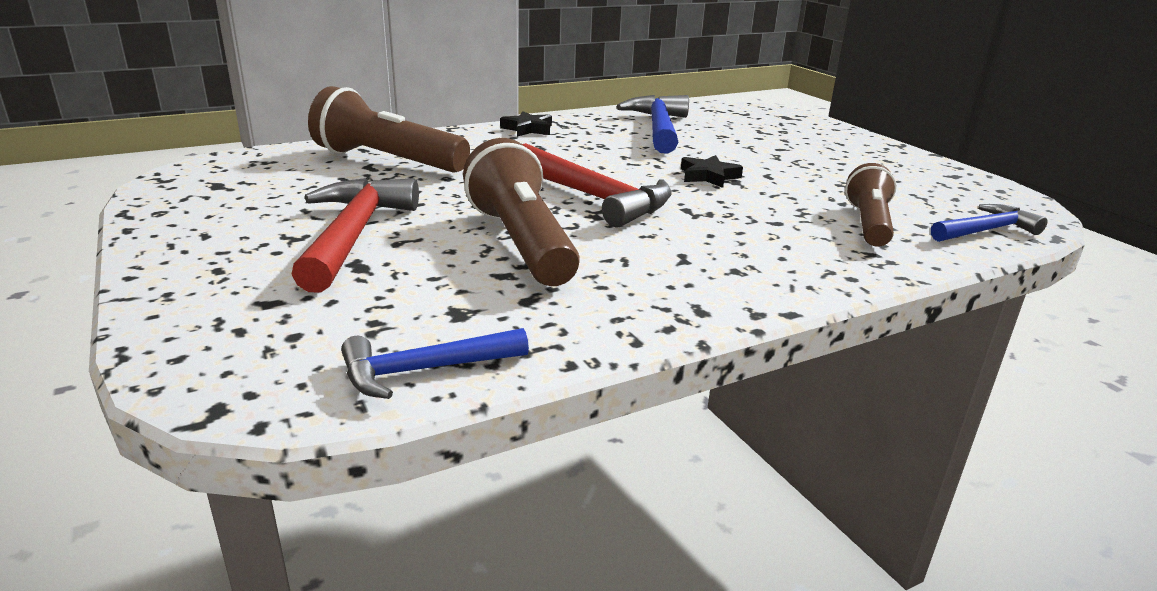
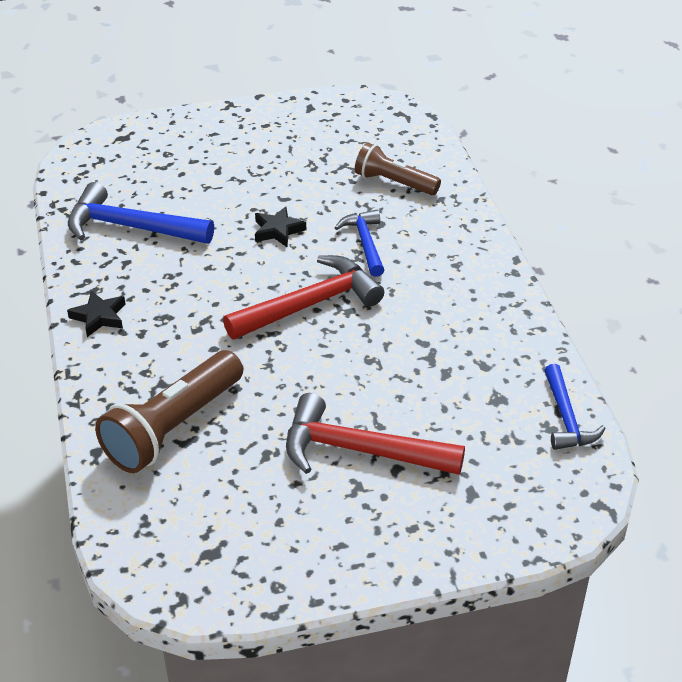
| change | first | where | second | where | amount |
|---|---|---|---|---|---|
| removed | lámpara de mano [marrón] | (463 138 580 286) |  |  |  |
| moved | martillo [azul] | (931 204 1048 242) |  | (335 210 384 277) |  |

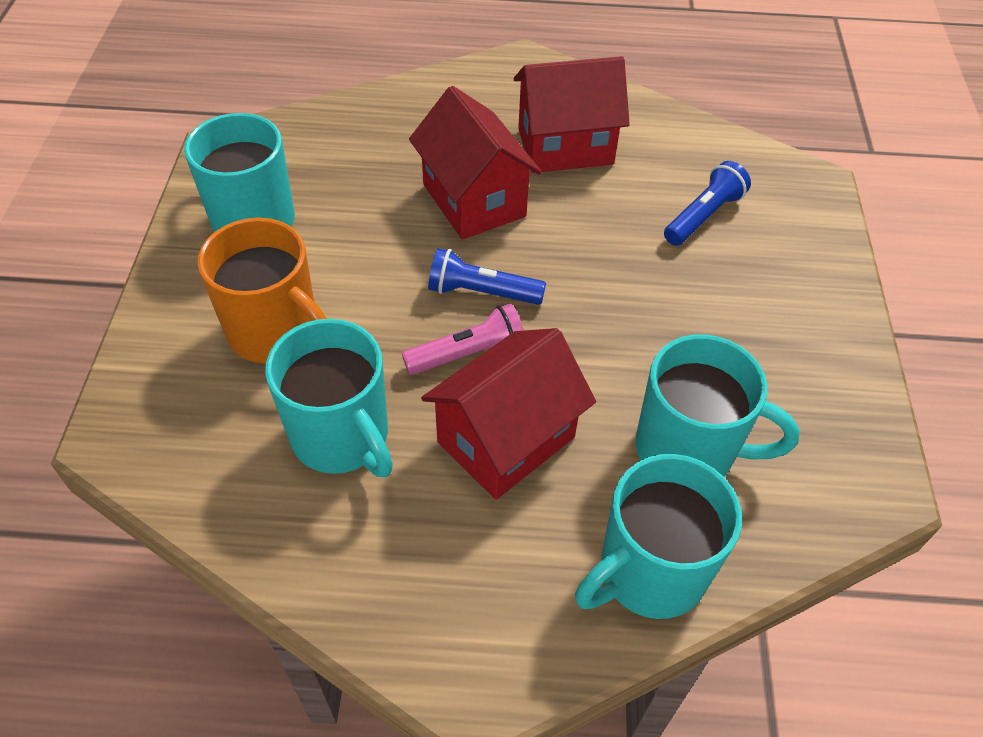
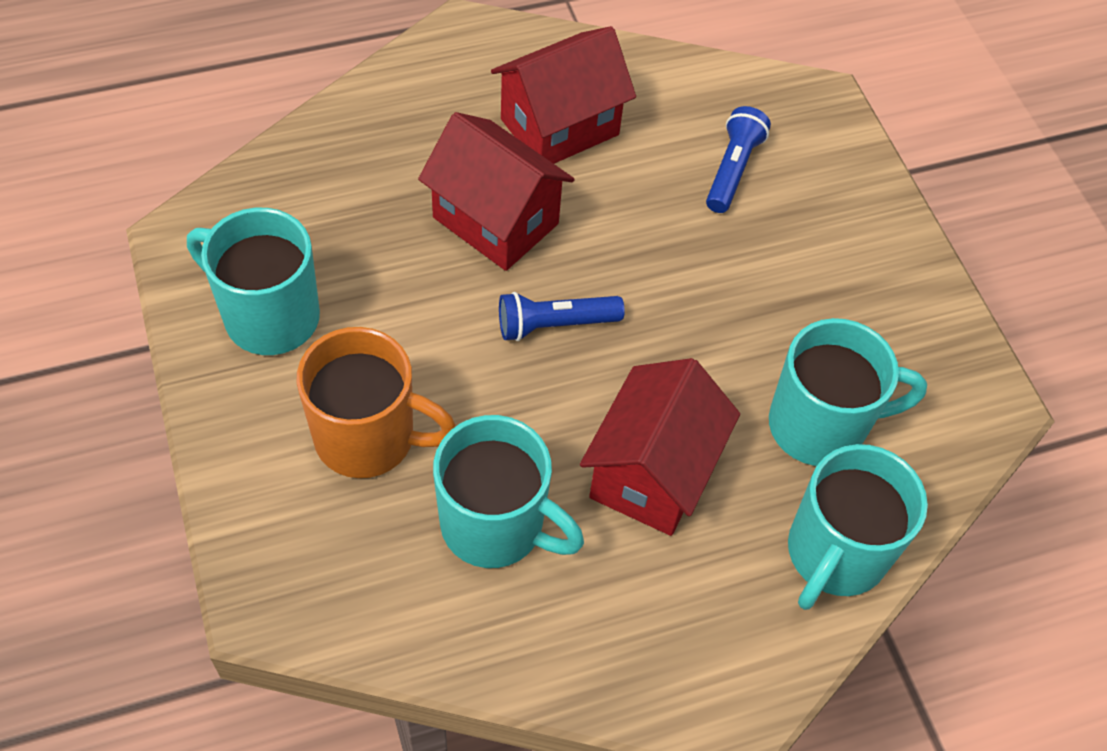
| change | first | where | second | where | amount |
|---|---|---|---|---|---|
| removed | lámpara de mano [rosa] | (402 304 524 375) |  |  |  |

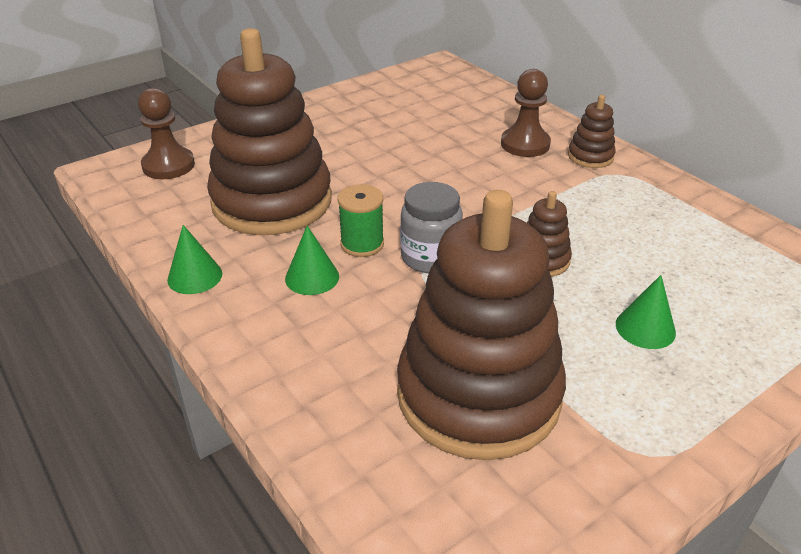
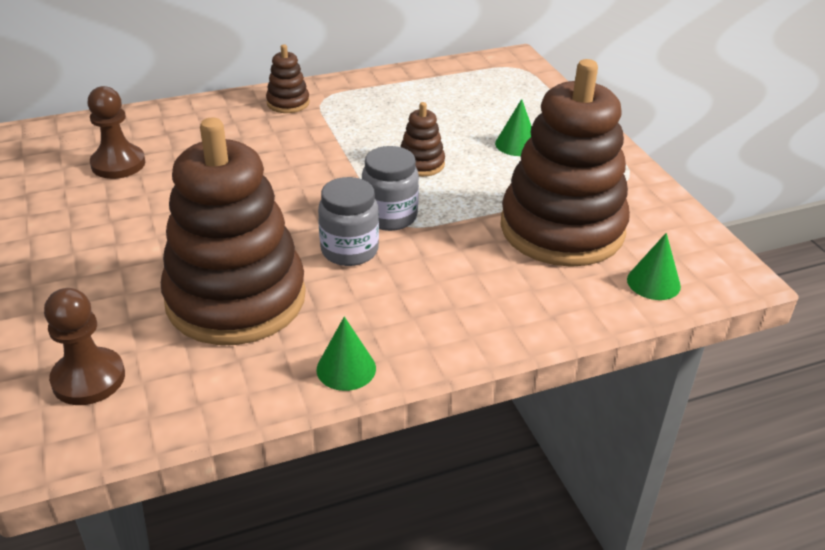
| change | first | where | second | where | amount |
|---|---|---|---|---|---|
| moved | cono [verde] | (285 226 339 295) |  | (627 233 681 300) |  |
| replaced | carrete [verde] | (338 184 384 257) | tarro [gris] | (318 177 379 266) |  |
| moved | peón [marrón] | (501 69 551 157) |  | (88 86 145 179) |  |

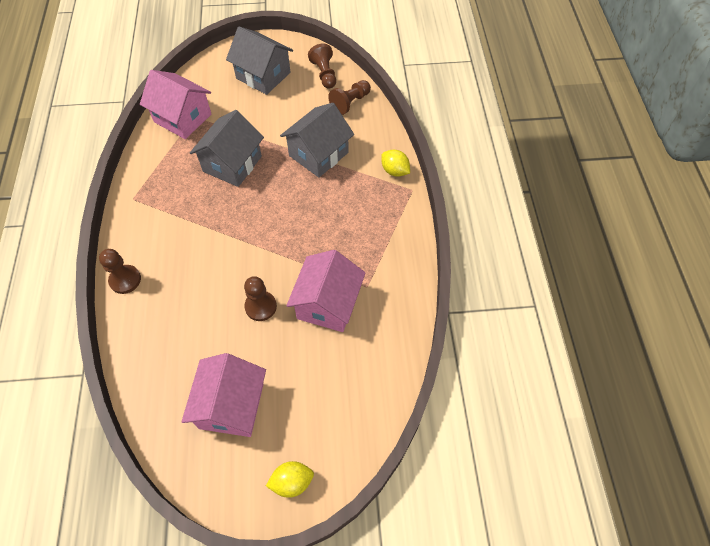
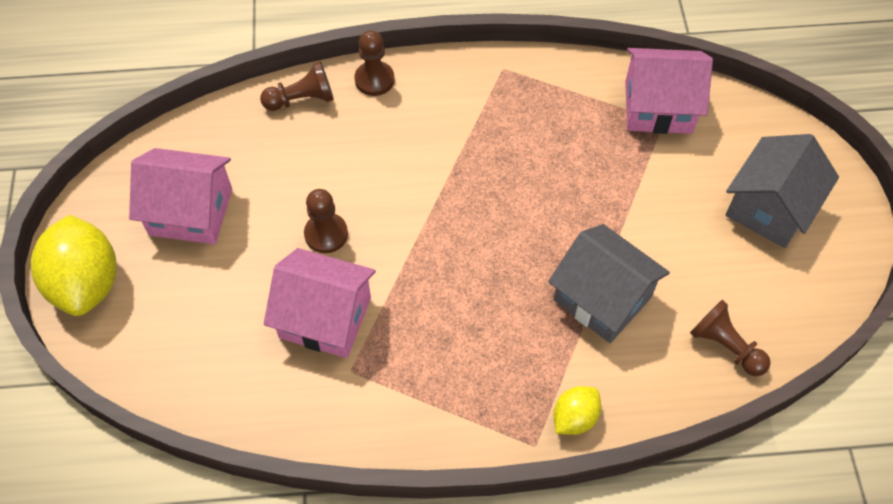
| change | first | where | second | where | amount |
|---|---|---|---|---|---|
| turned | casa [rosa] | (140 70 211 139) |  | (625 48 713 134) | 60 degrees clockwise |
| removed | casa [gris] | (190 110 264 187) |  |  |  |
| resized | limón [amarillo] | (266 461 314 498) |  | (31 215 116 316) | x1.94 |
| moved | peón [marrón] | (308 44 336 89) |  | (260 61 334 111) |  |

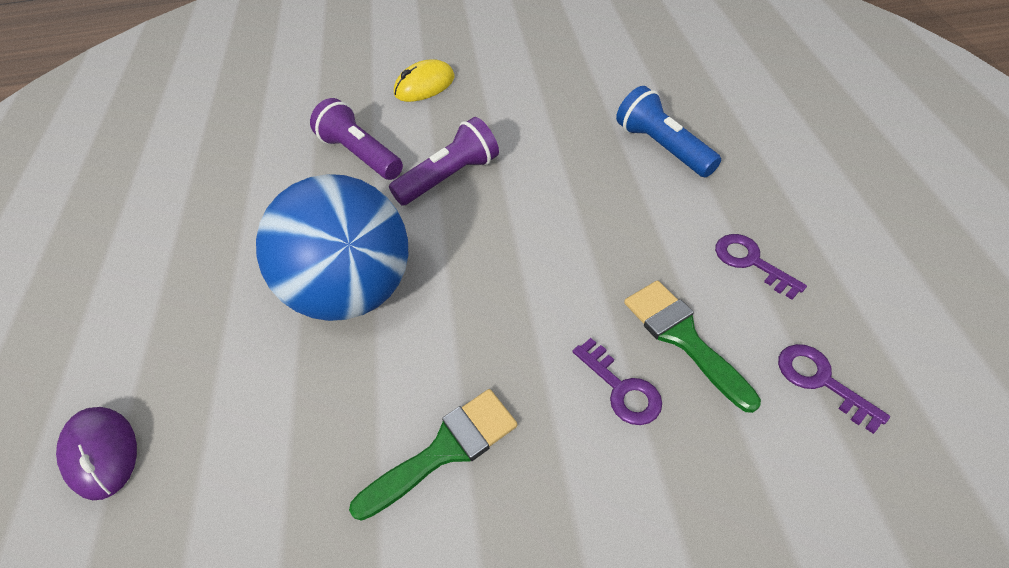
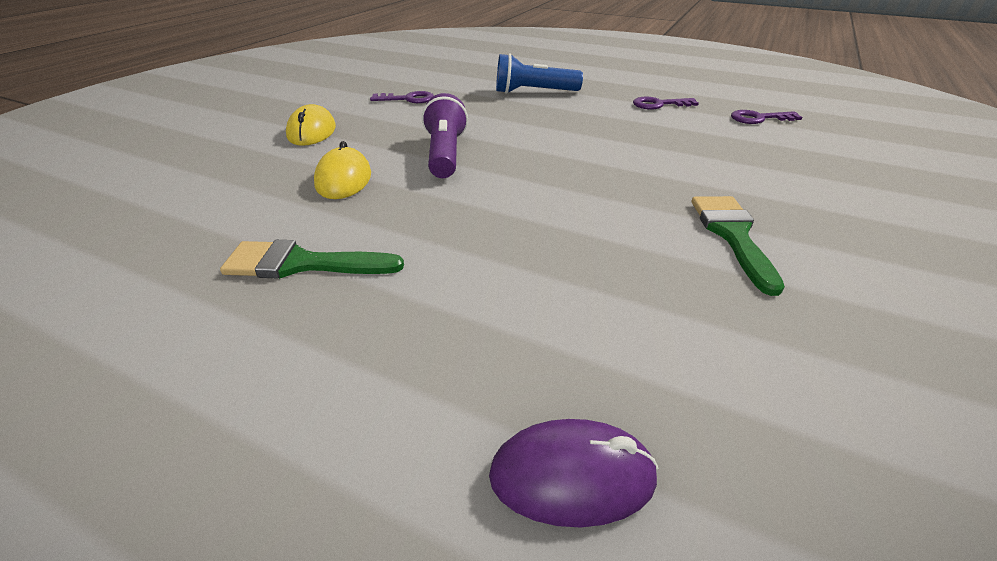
| change | first | where | second | where | amount |
|---|---|---|---|---|---|
| removed | pelota [azul] | (256 174 408 321) |  |  |  |
| replaced | lámpara de mano [morado] | (310 98 403 180) | ratón [amarillo] | (314 141 371 199) |  |
| moved | llave [morado] | (573 338 662 425) |  | (370 91 434 103) |  |
| moved | pincel [verde] | (624 280 761 413) |  | (220 240 404 279) |  |

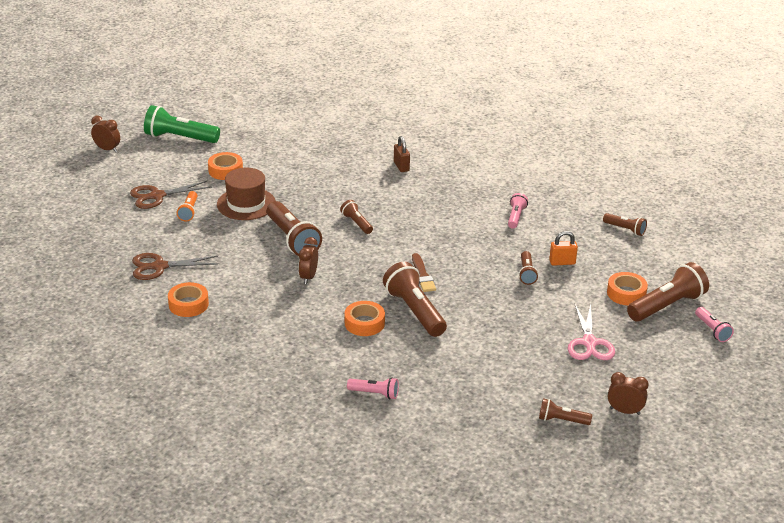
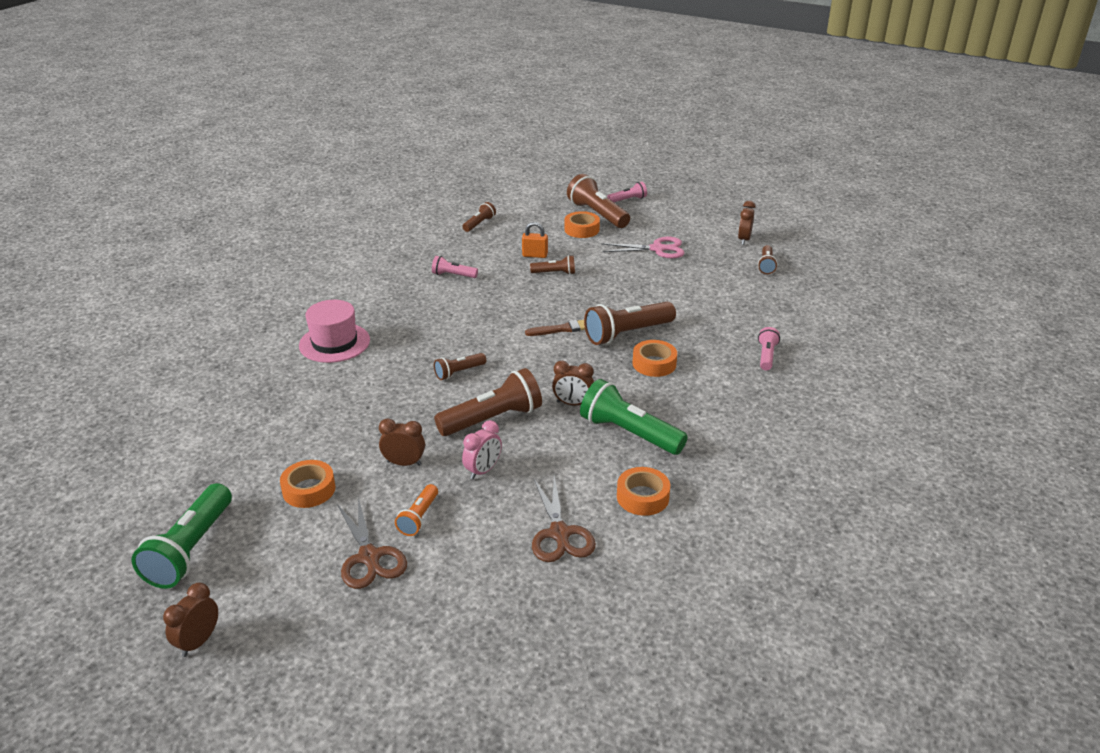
| change | first | where | second | where | amount |
|---|---|---|---|---|---|
| turned | lámpara de mano [naranja] | (177 191 198 221) |  | (395 484 438 536) | 105 degrees clockwise |
| replaced | sombrero [marrón] | (217 168 276 220) | despertador [marrón] | (379 418 425 466) |  |
| replaced | candado [marrón] | (394 136 410 172) | sombrero [rosa] | (299 300 370 363) |  |
| turned | candado [naranja] | (549 231 578 266) |  | (522 222 548 258) | 75 degrees counterclockwise |
| added |  |  | despertador [rosa] | (462 420 502 480) |  |
| added |  |  | lámpara de mano [verde] | (580 379 688 455) |  |

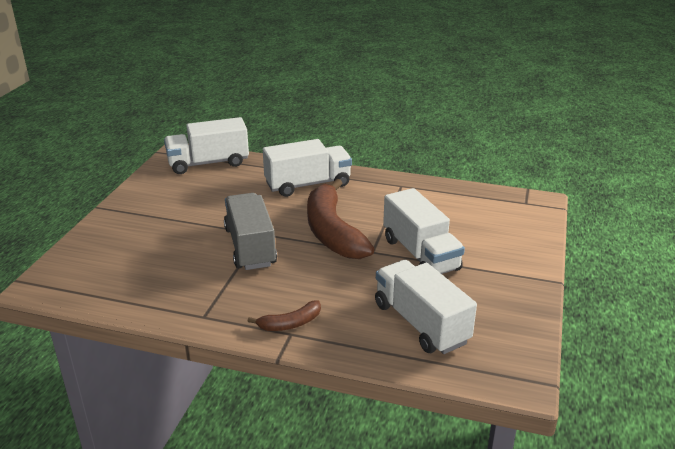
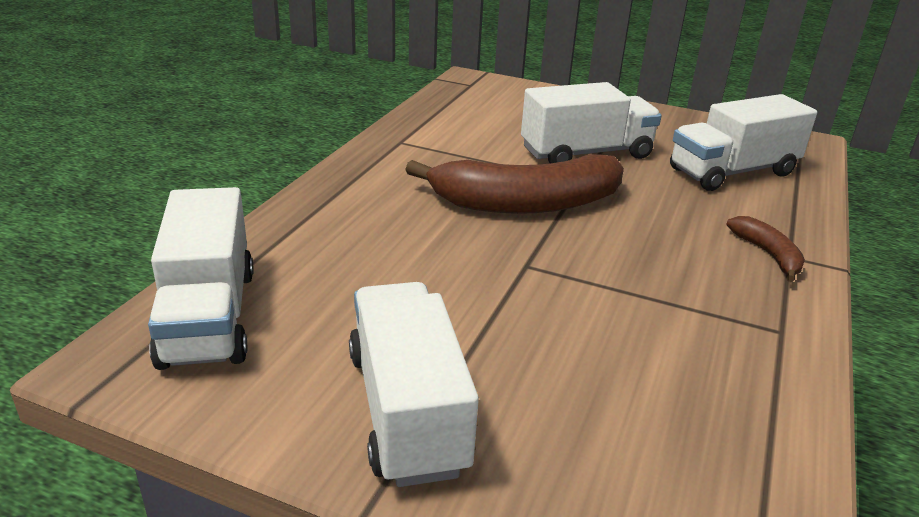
| change | first | where | second | where | amount |
|---|---|---|---|---|---|
| removed | camión [gris] | (224 193 277 270) |  |  |  |
| moved | camión [blanco] | (263 139 352 197) |  | (349 282 479 487) |  |

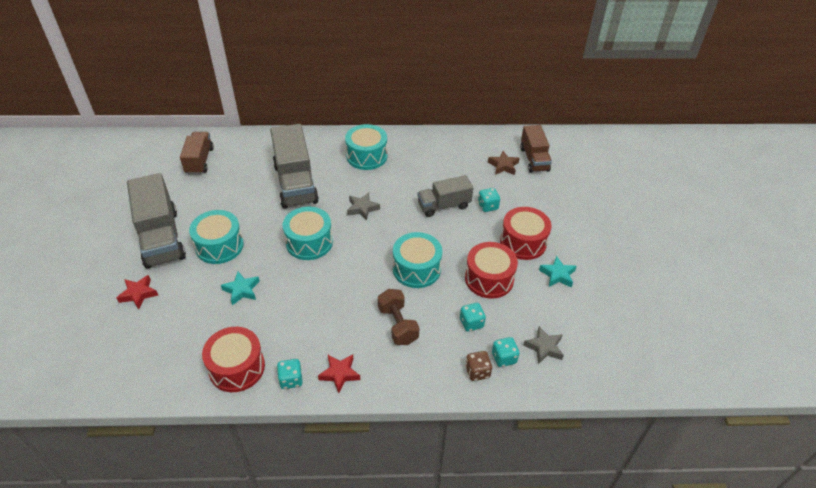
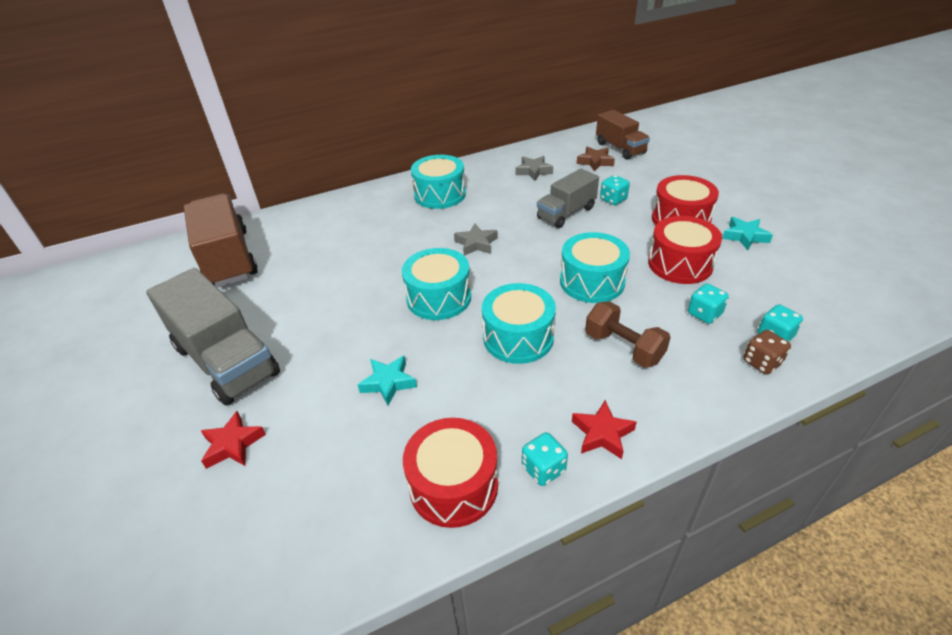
| change | first | where | second | where | amount |
|---|---|---|---|---|---|
| resized | camión [marrón] | (180 132 214 175) |  | (184 193 258 288) | x1.64 |
| moved | tambor [turquesa] | (189 210 244 264) |  | (482 283 556 364) |  |
| removed | camión [gris] | (270 124 319 209) |  |  |  |
| moved | estrella [gris] | (523 326 564 364) |  | (515 156 553 181) |  |

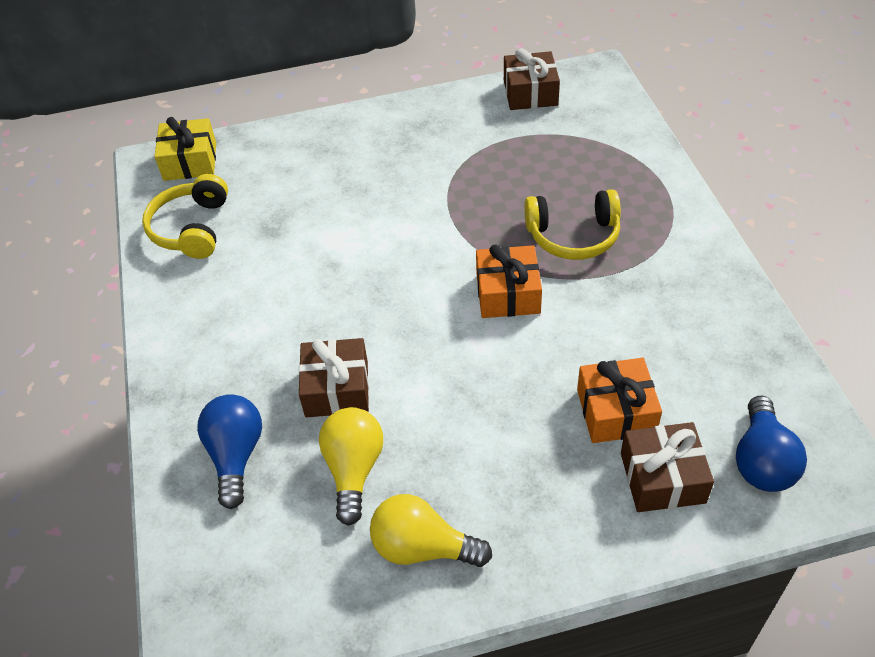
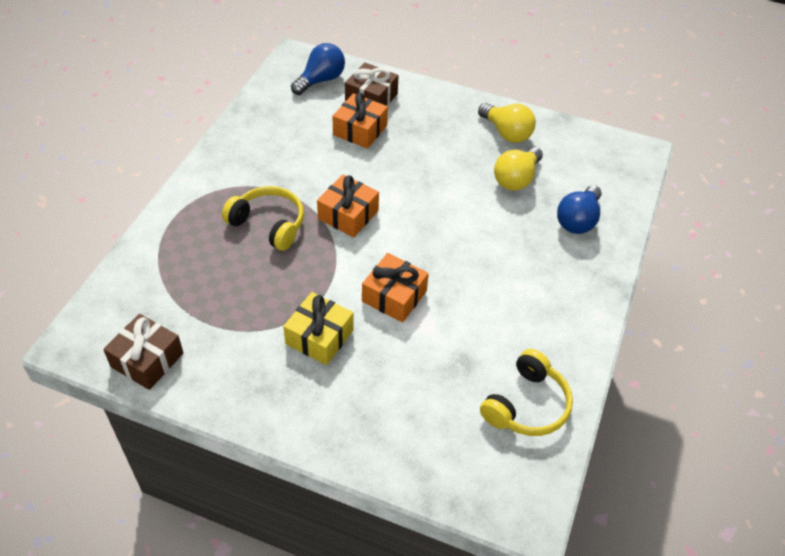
| change | first | where | second | where | amount |
|---|---|---|---|---|---|
| moved | regalo [amarillo] | (154 117 216 181) |  | (283 292 353 365) |  |
| removed | regalo [marrón] | (299 338 369 417) |  |  |  |
| added |  |  | regalo [naranja] | (362 253 429 323) |  |

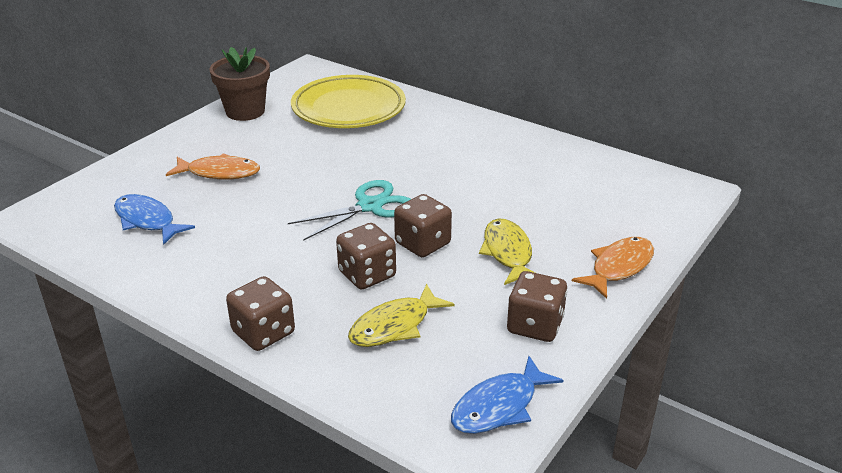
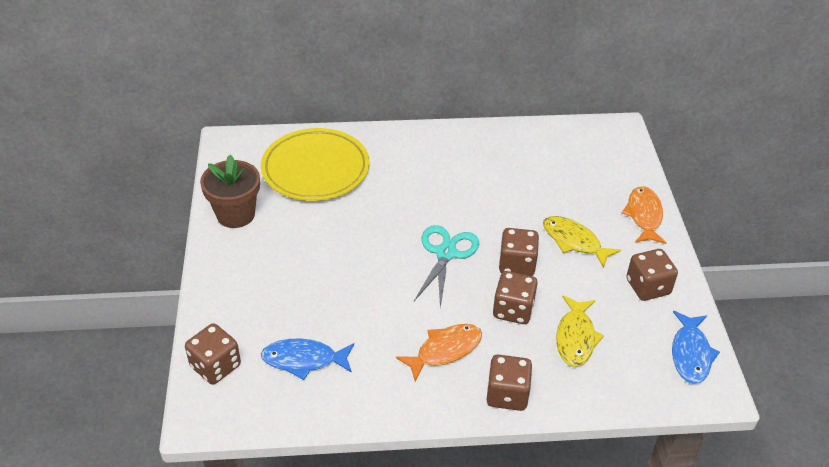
| change | first | where | second | where | amount |
|---|---|---|---|---|---|
| moved | pez [naranja] | (166 153 260 180) |  | (396 324 482 381) |  |
| added |  |  | dado [marrón] | (185 323 241 385) |  |

